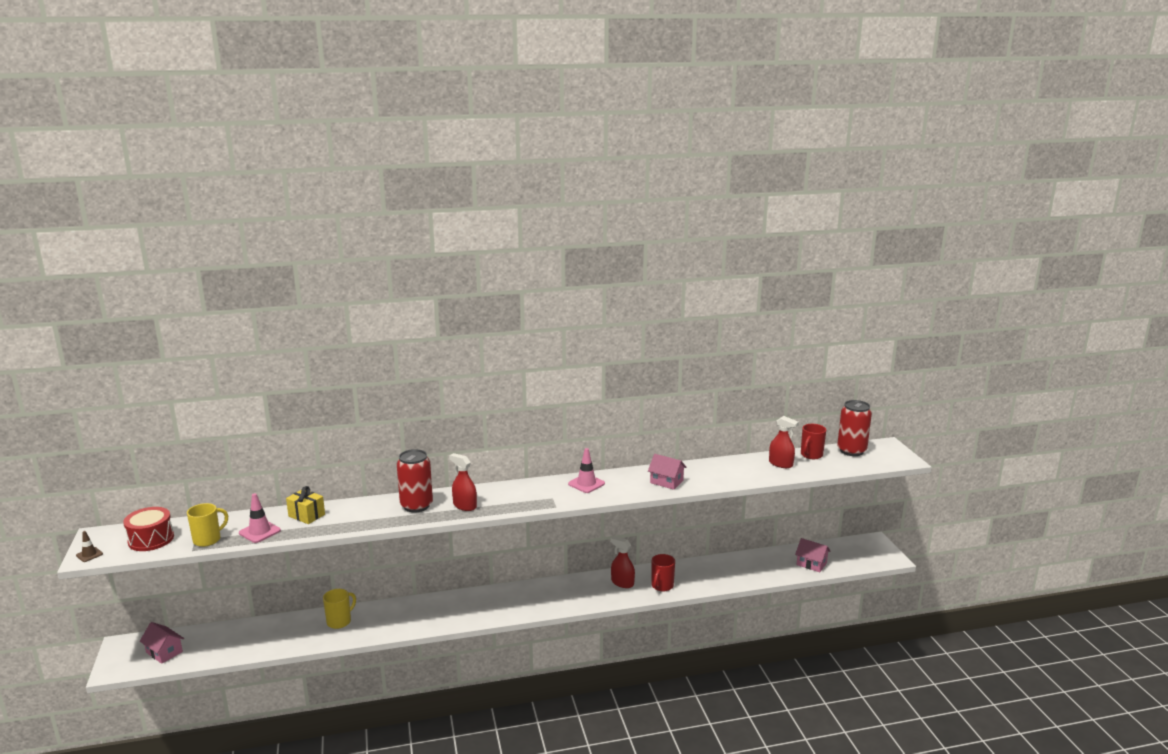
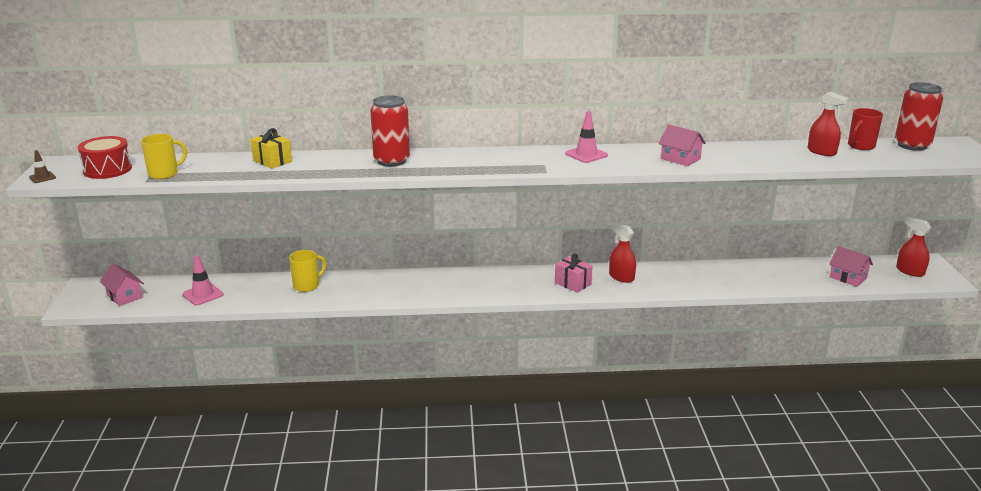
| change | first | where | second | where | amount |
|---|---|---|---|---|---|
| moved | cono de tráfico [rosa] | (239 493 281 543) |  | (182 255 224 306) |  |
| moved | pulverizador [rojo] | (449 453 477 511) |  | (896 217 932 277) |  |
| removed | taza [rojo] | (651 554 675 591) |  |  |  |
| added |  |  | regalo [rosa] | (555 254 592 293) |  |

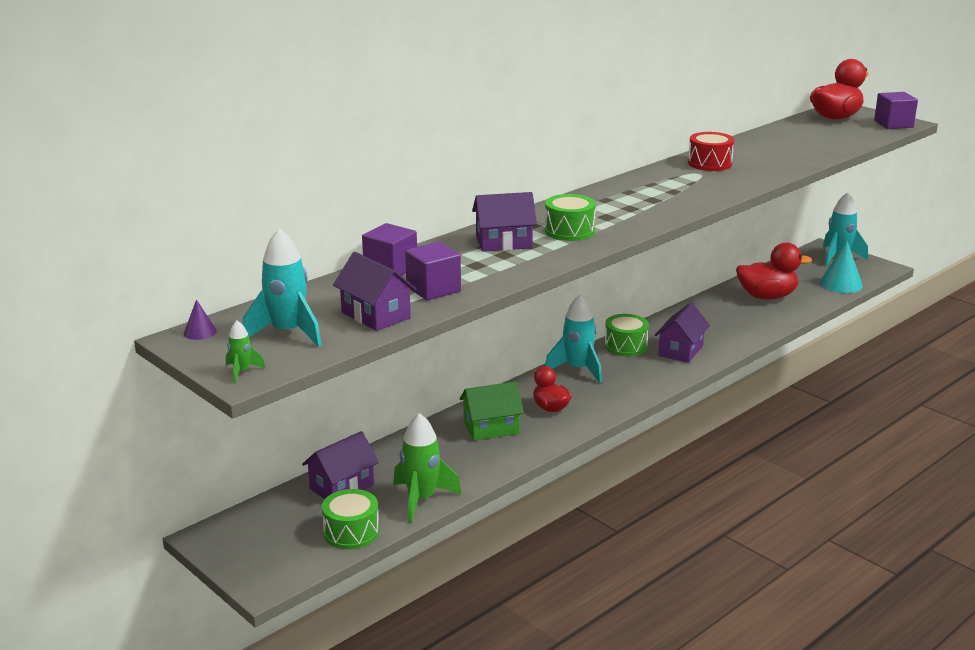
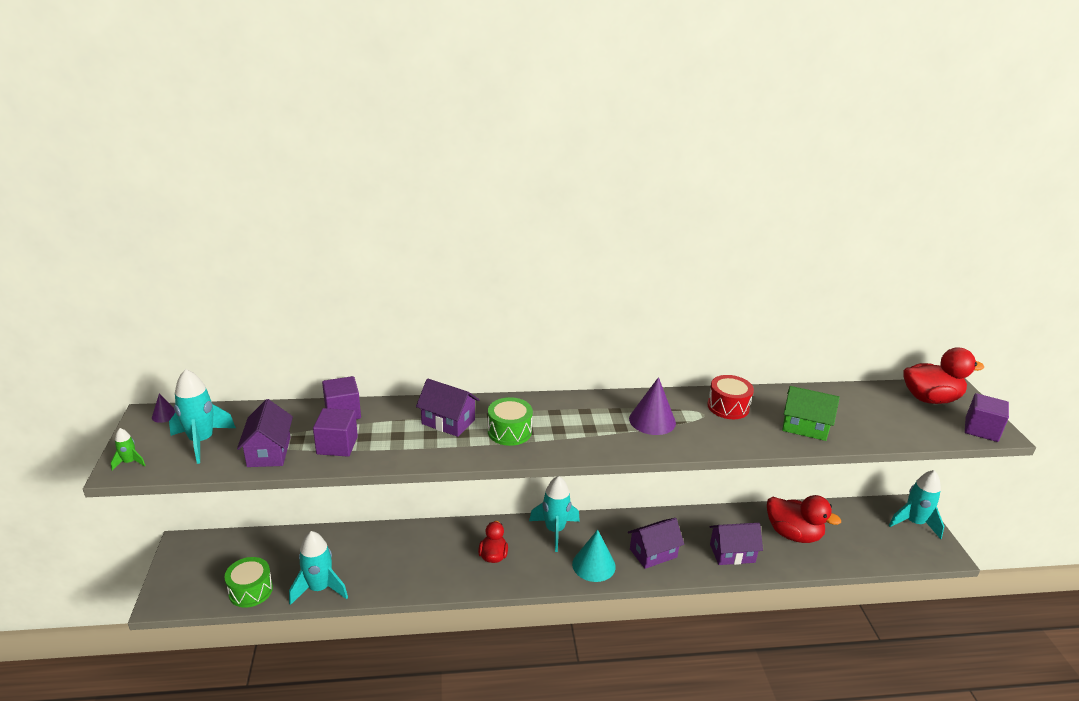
| change | first | where | second | where | amount |
|---|---|---|---|---|---|
| moved | casa [morado] | (302 431 379 499) |  | (710 523 763 565) |  |
| recoloured | cohete [verde] | (393 413 461 523) | cohete [turquesa] | (289 531 348 605) |  |
| moved | casa [verde] | (459 381 524 440) |  | (782 386 840 441) |  |
| removed | tambor [verde] | (604 314 649 356) |  |  |  |
| moved | cono [turquesa] | (819 241 863 293) |  | (572 530 616 582) |  |
| added |  |  | cono [morado] | (629 377 676 435) |  |

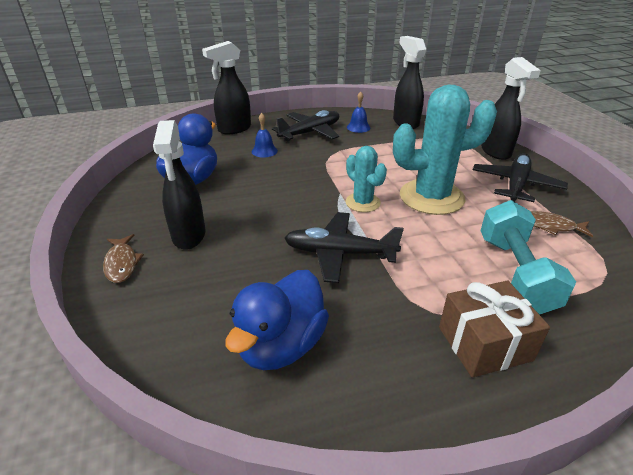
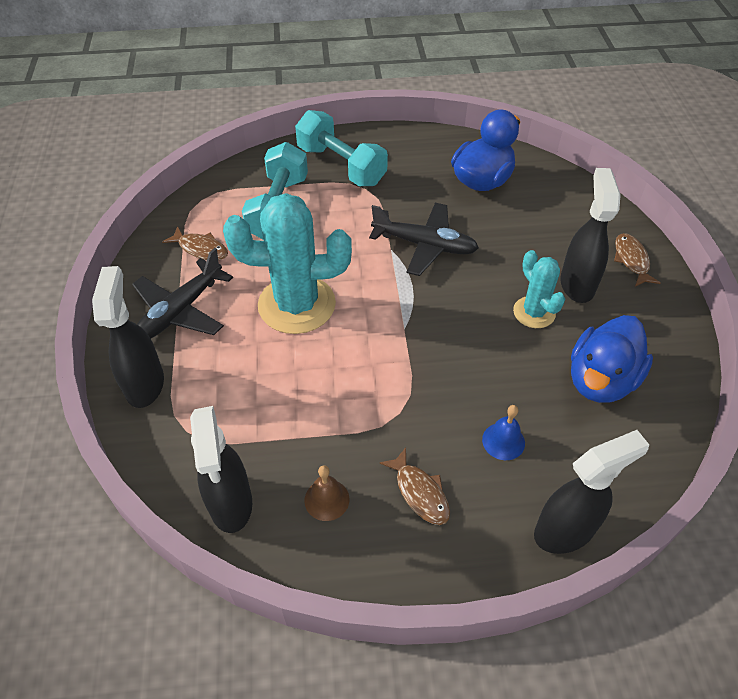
| change | first | where | second | where | amount |
|---|---|---|---|---|---|
| replaced | avión [negro] | (272 110 339 141) | pez [marrón] | (379 448 450 525) |  |
| moved | cactus [turquesa] | (346 146 387 212) |  | (513 250 565 328) |  |
| recoloured | campana [azul] | (347 92 370 133) | campana [marrón] | (304 465 349 521) |  |
| replaced | regalo [marrón] | (439 281 550 378) | mancuerna [turquesa] | (295 110 388 186) |  |

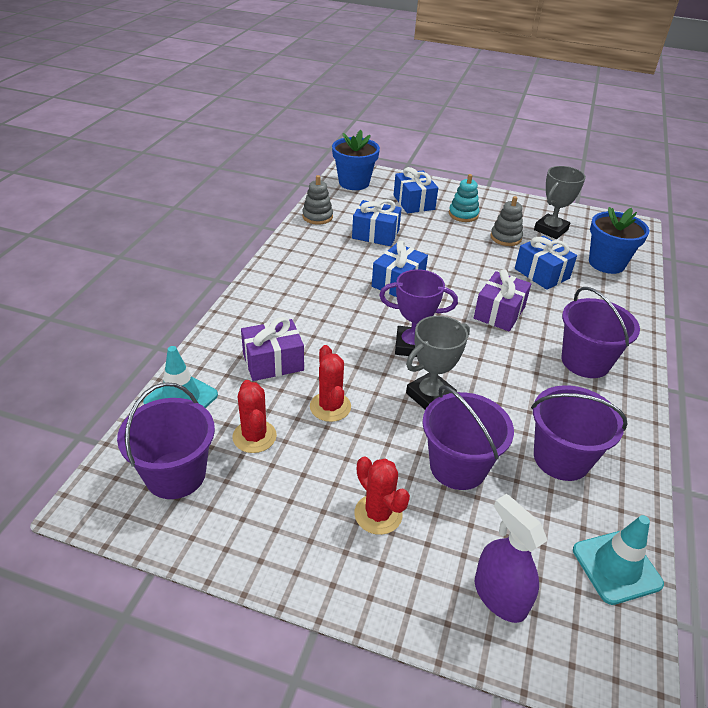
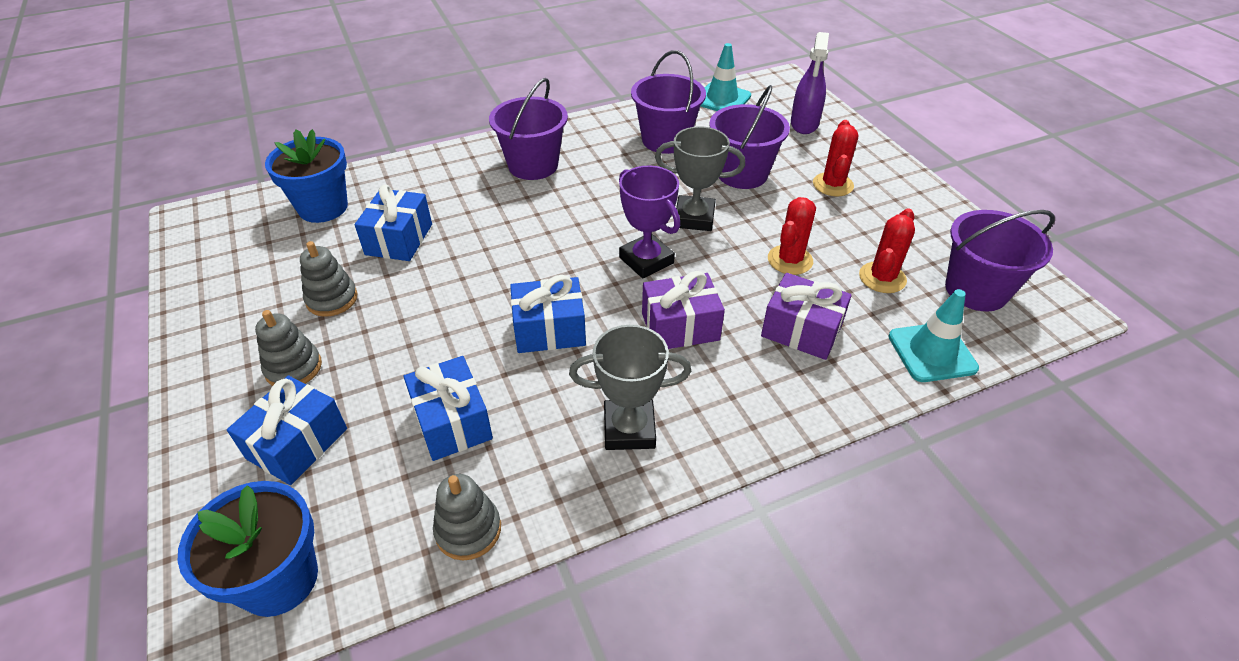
| change | first | where | second | where | amount |
|---|---|---|---|---|---|
| recoloured | juguete apilable [turquesa] | (449 174 479 222) | juguete apilable [gris] | (255 310 322 386) |  |
| moved | regalo [morado] | (474 269 531 331) |  | (642 271 725 349) |  |
| moved | trofeo [gris] | (534 166 586 239) |  | (569 325 691 450) |  |

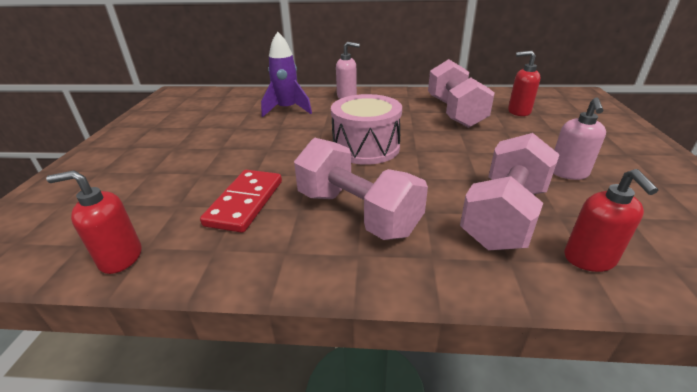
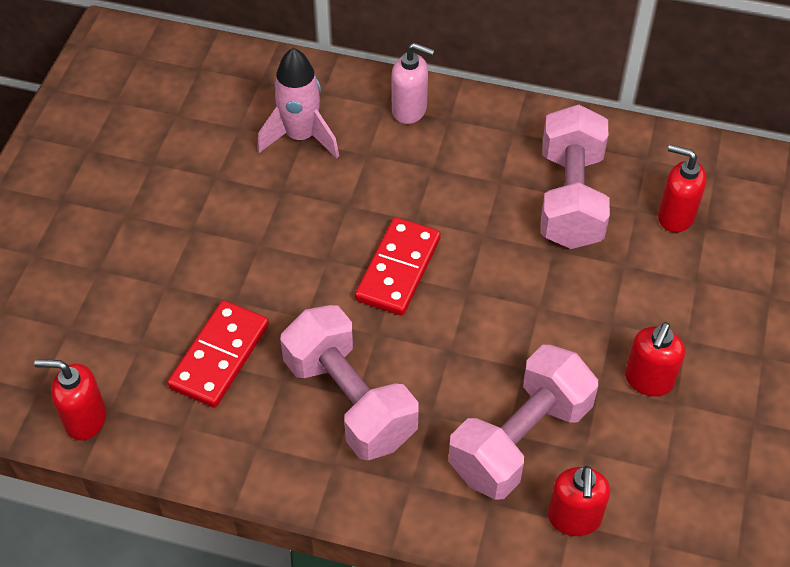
| change | first | where | second | where | amount |
|---|---|---|---|---|---|
| recoloured | cohete [morado] | (261 31 312 117) | cohete [rosa] | (257 48 339 158) |  |
| replaced | tambor [rosa] | (331 94 402 165) | ficha de dominó [rojo] | (355 217 441 316) |  |
| recoloured | dispensador de jabón [rosa] | (553 98 606 180) | dispensador de jabón [rojo] | (625 322 685 397) |  |

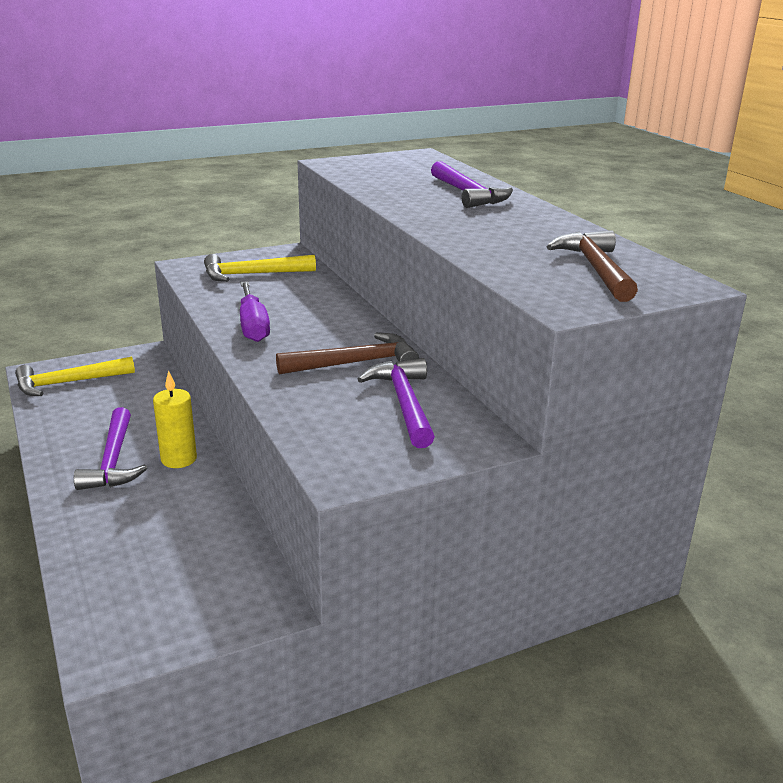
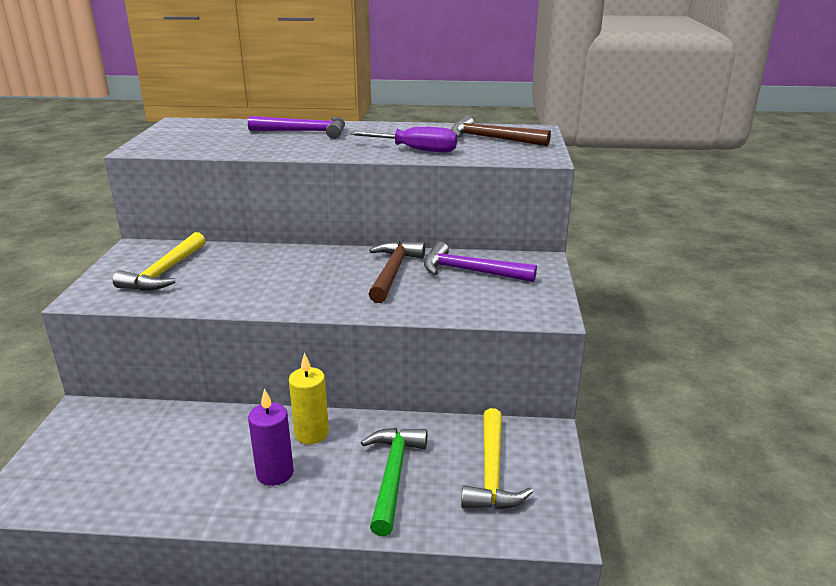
| change | first | where | second | where | amount |
|---|---|---|---|---|---|
| moved | martillo [amarillo] | (15 357 135 396) |  | (461 408 533 509) |  |
| replaced | martillo [morado] | (74 407 147 490) | vela [morado] | (248 389 294 486) |  |
| moved | destornillador [morado] | (240 281 270 342) |  | (349 127 457 153) |  |
| added |  |  | martillo [verde] | (361 428 427 536) |  |

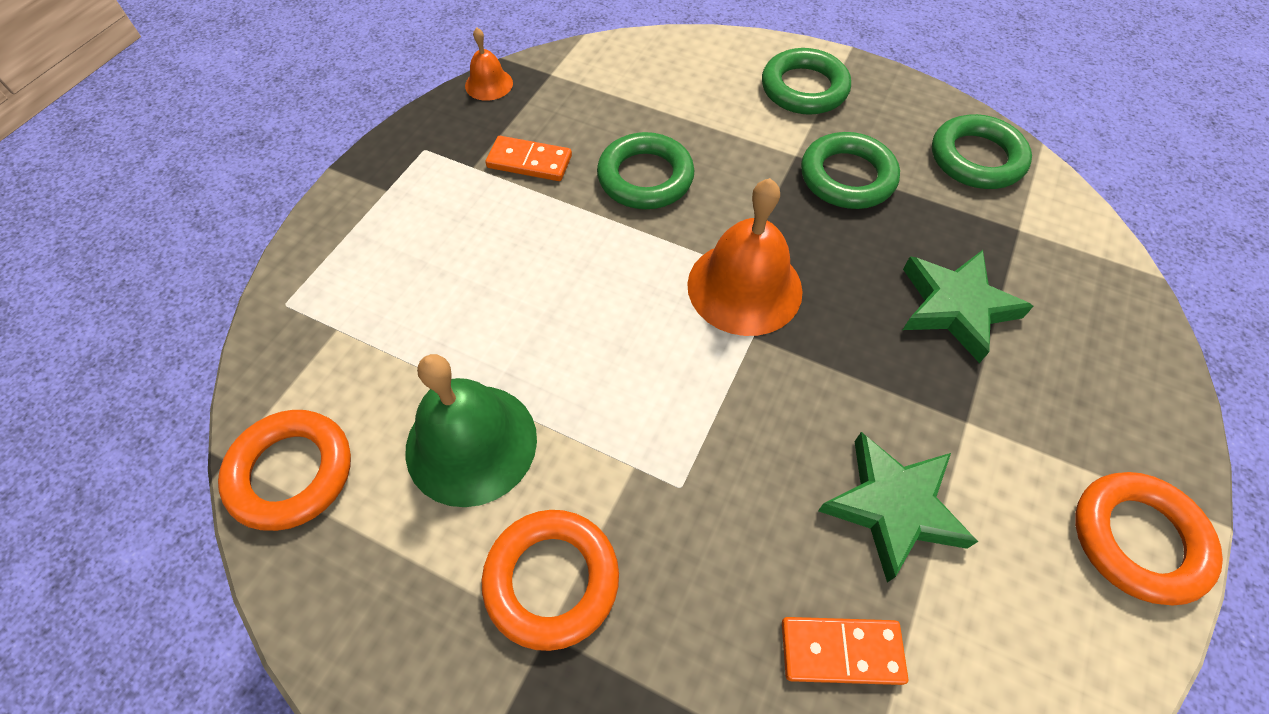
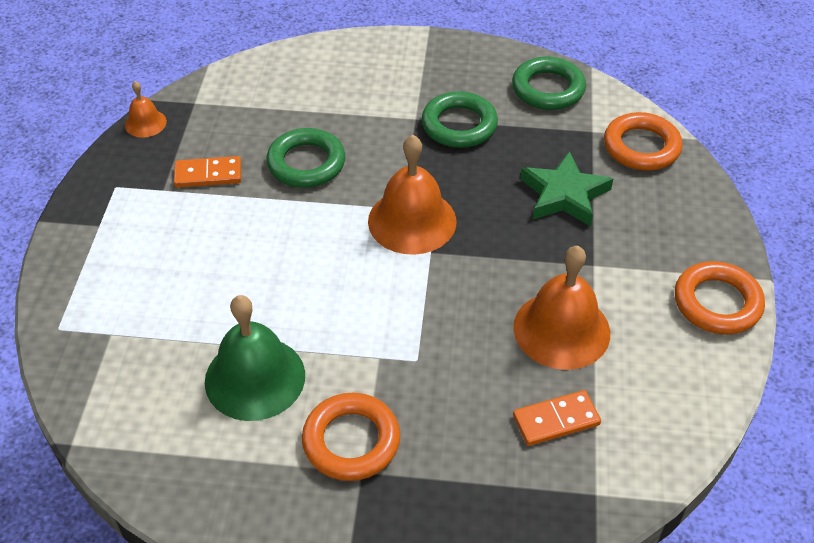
| change | first | where | second | where | amount |
|---|---|---|---|---|---|
| moved | anillo [naranja] | (218 410 351 531) |  | (604 112 683 171) |  |
| removed | anillo [verde] | (762 48 851 115) |  |  |  |
| replaced | estrella [verde] | (818 432 978 583) | campana [naranja] | (513 246 610 370) |  |

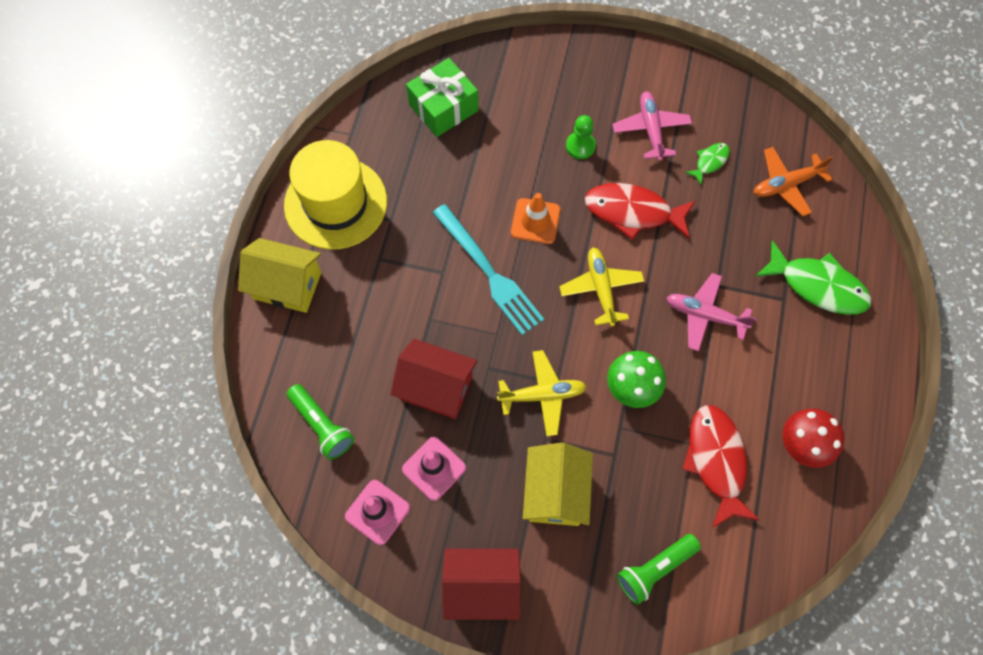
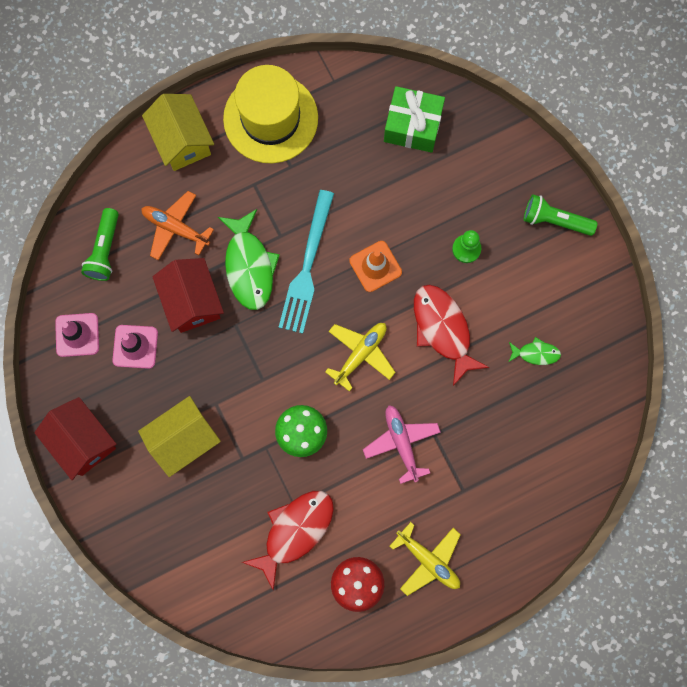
| change | first | where | second | where | amount |
|---|---|---|---|---|---|
| moved | avión [amarillo] | (497 350 587 436) |  | (390 522 461 596) |  |
| removed | avión [rosa] | (612 91 692 161) |  |  |  |
| moved | lámpara de mano [verde] | (617 534 701 605) |  | (524 194 597 236) |  |
| moved | avión [naranja] | (754 147 834 216) |  | (141 191 214 260) |  |
| moved | pez [verde] | (756 240 871 315) |  | (218 209 280 310) |  |

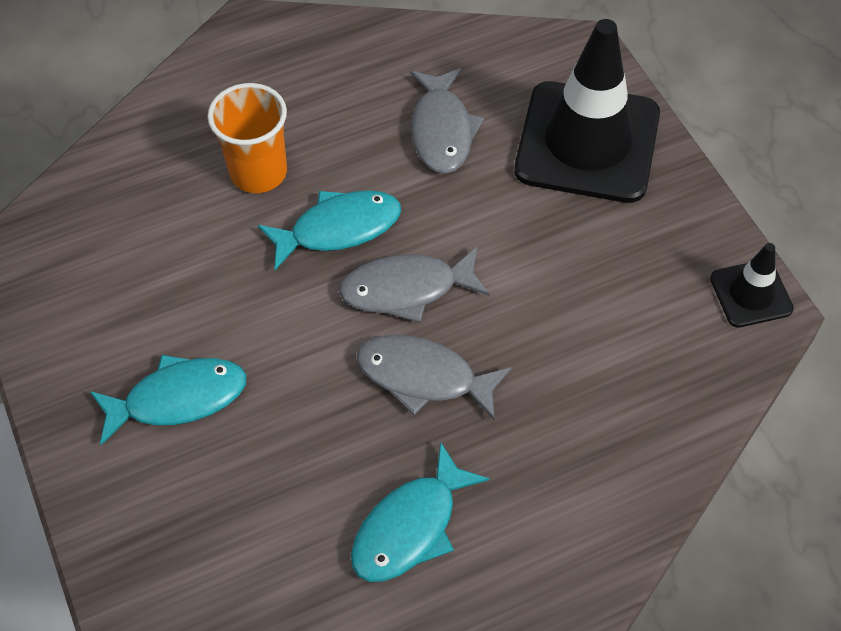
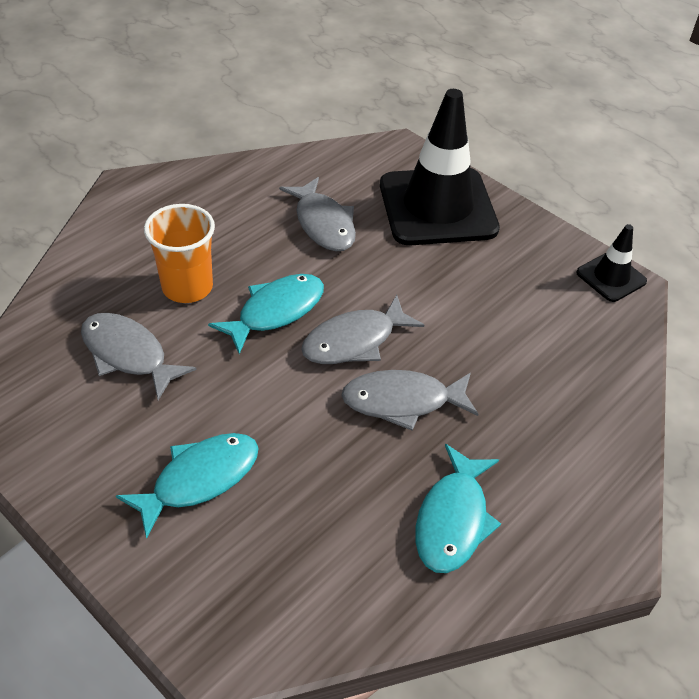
| change | first | where | second | where | amount |
|---|---|---|---|---|---|
| added |  |  | pez [gris] | (81 313 196 400) |  |

